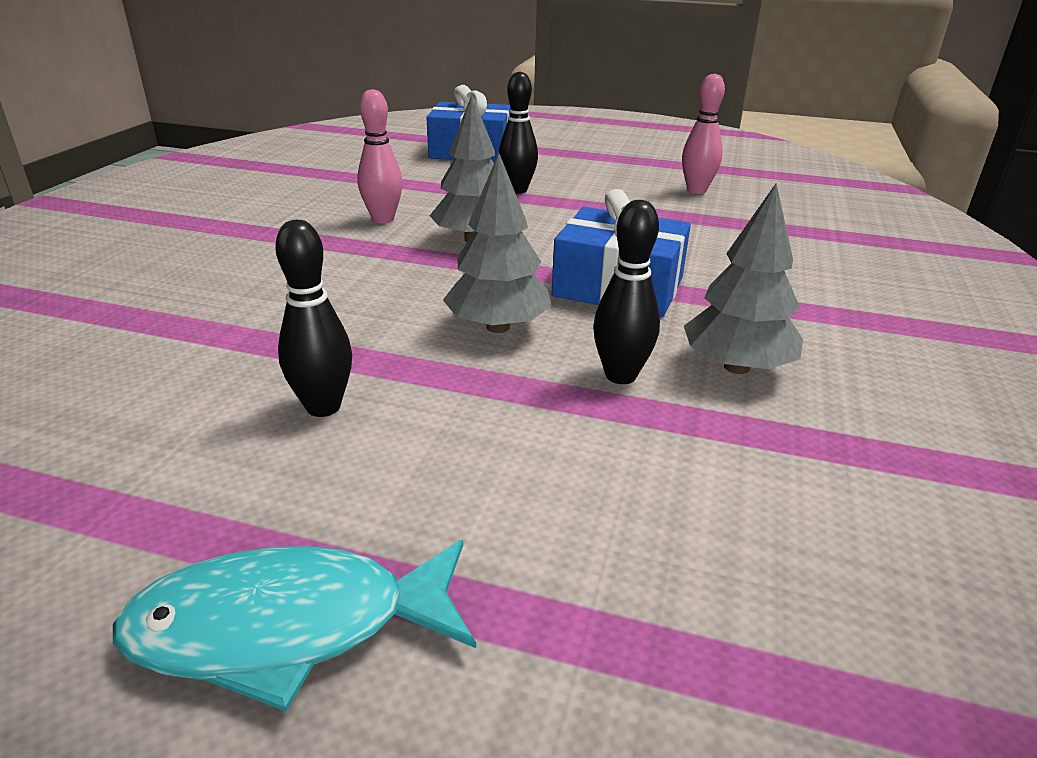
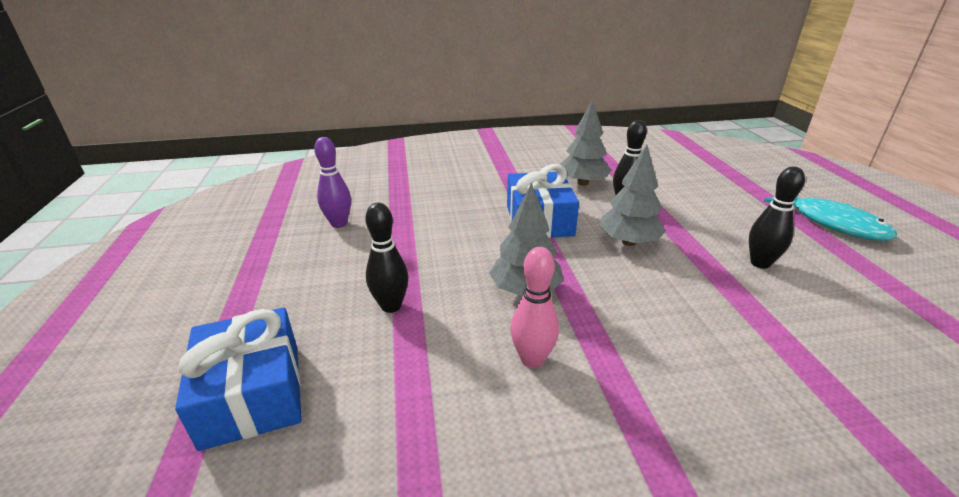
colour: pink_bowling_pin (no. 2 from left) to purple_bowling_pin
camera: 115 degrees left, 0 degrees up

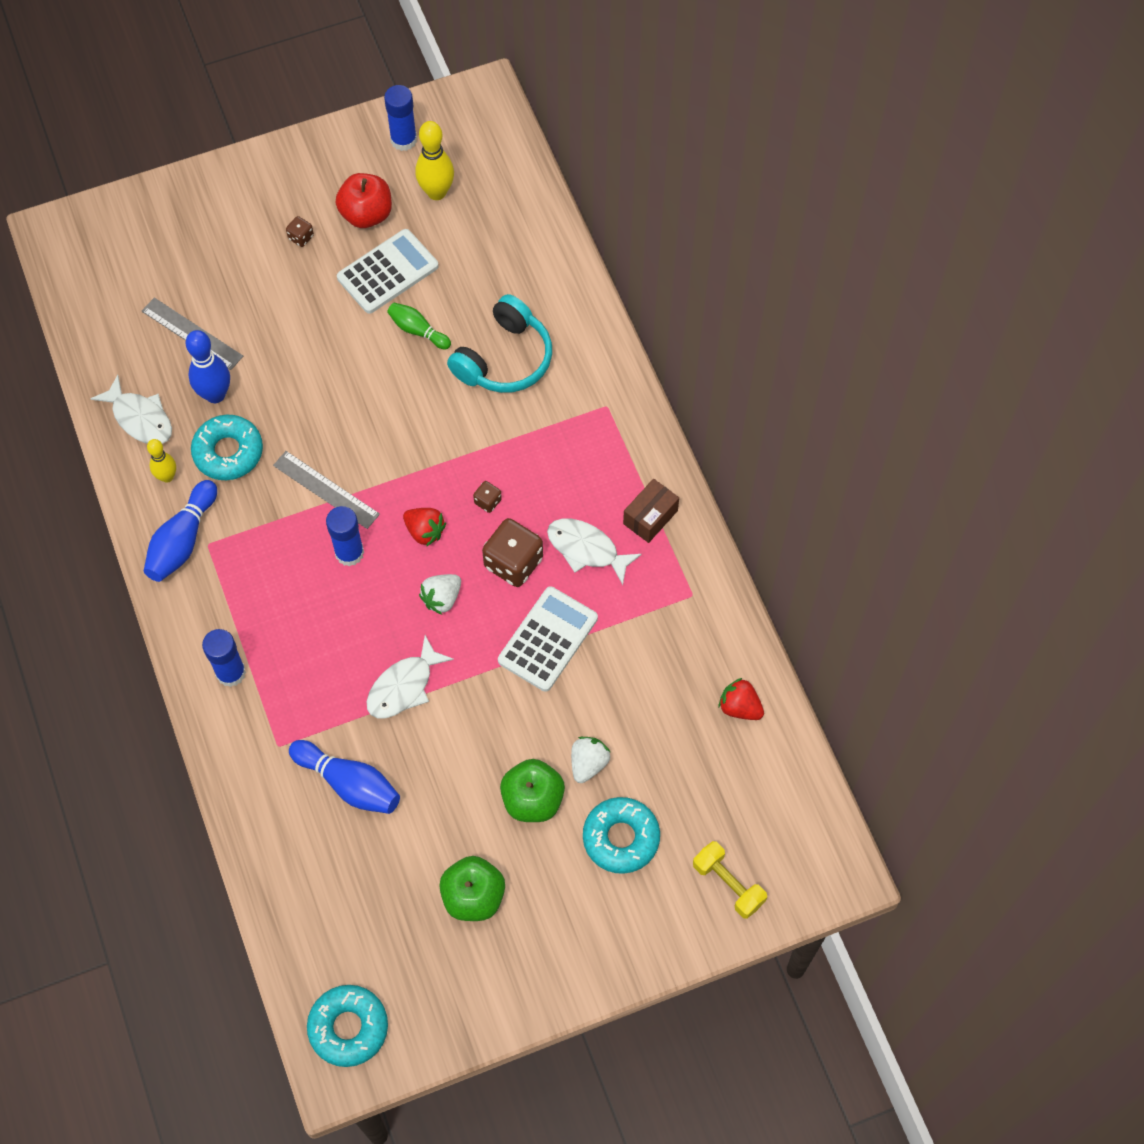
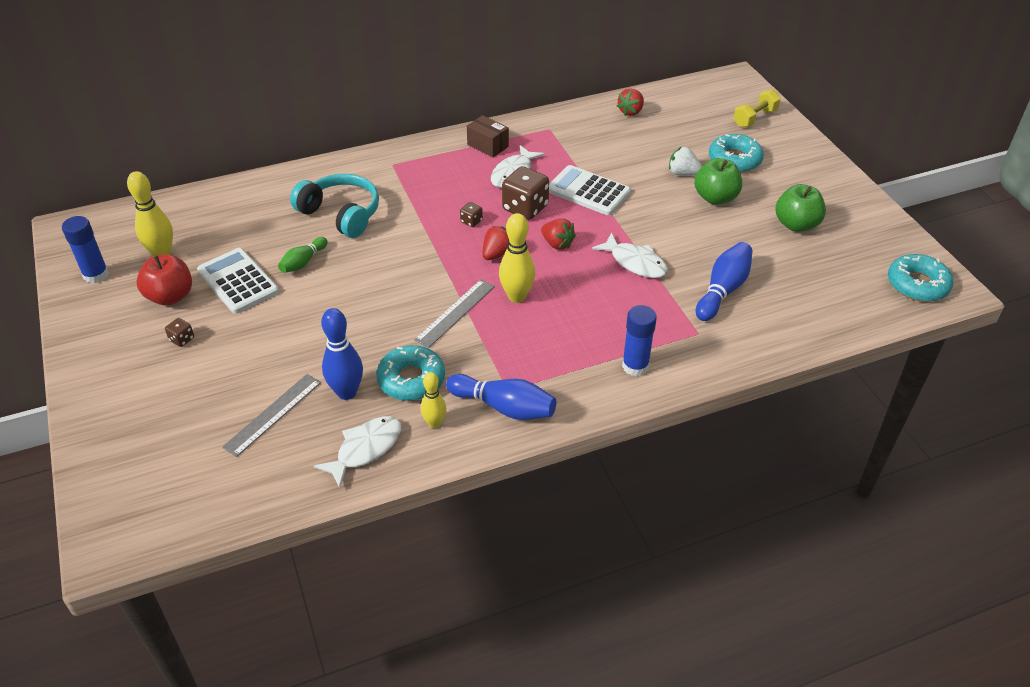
exchanged: blue_glue_stick (no. 2 from left) to yellow_bowling_pin (no. 3 from left)
colour: white_strawberry (no. 1 from left) to red_strawberry (no. 2 from left)
camera: 90 degrees left, 20 degrees down

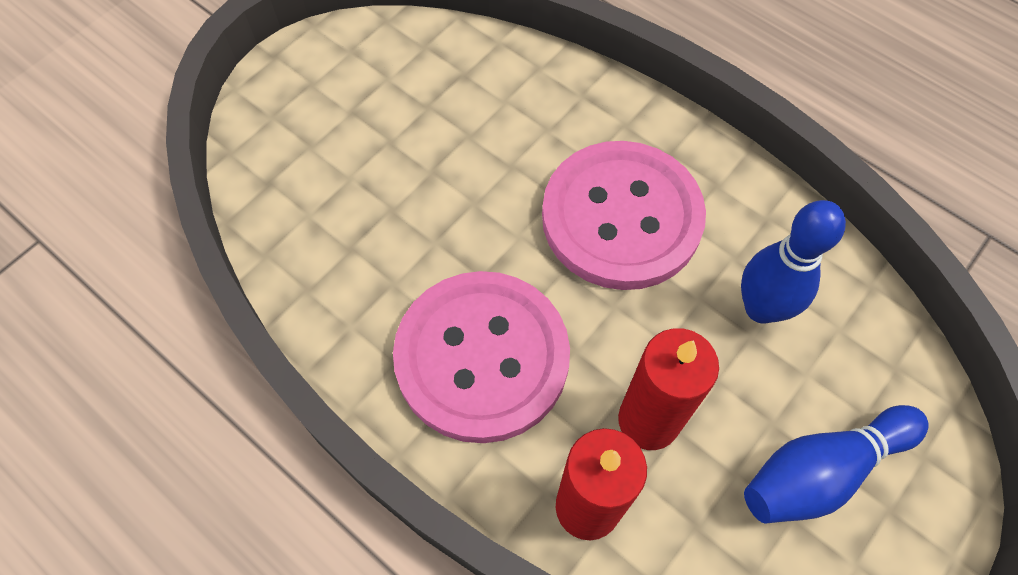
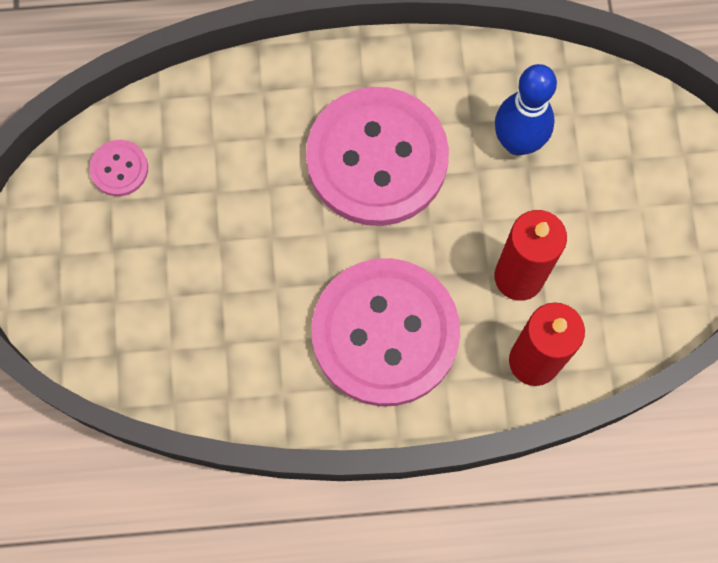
missing: blue_bowling_pin (no. 2 from left)
appeared: pink_button (no. 1 from left)
camera: 45 degrees left, 10 degrees up

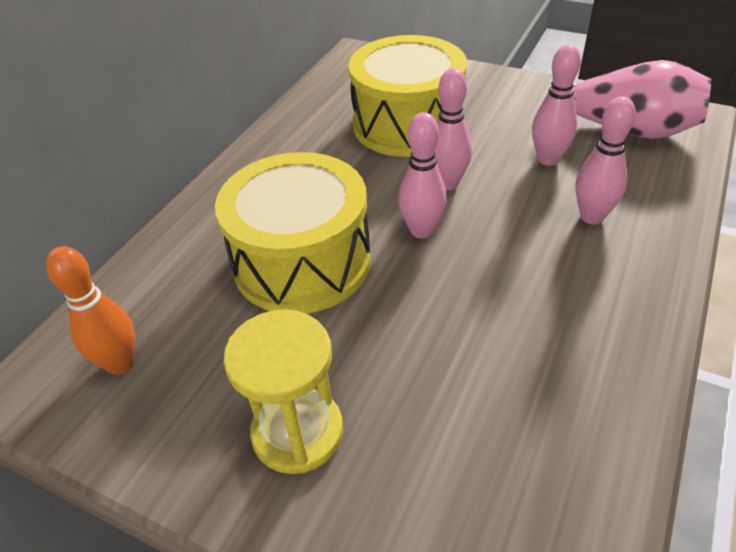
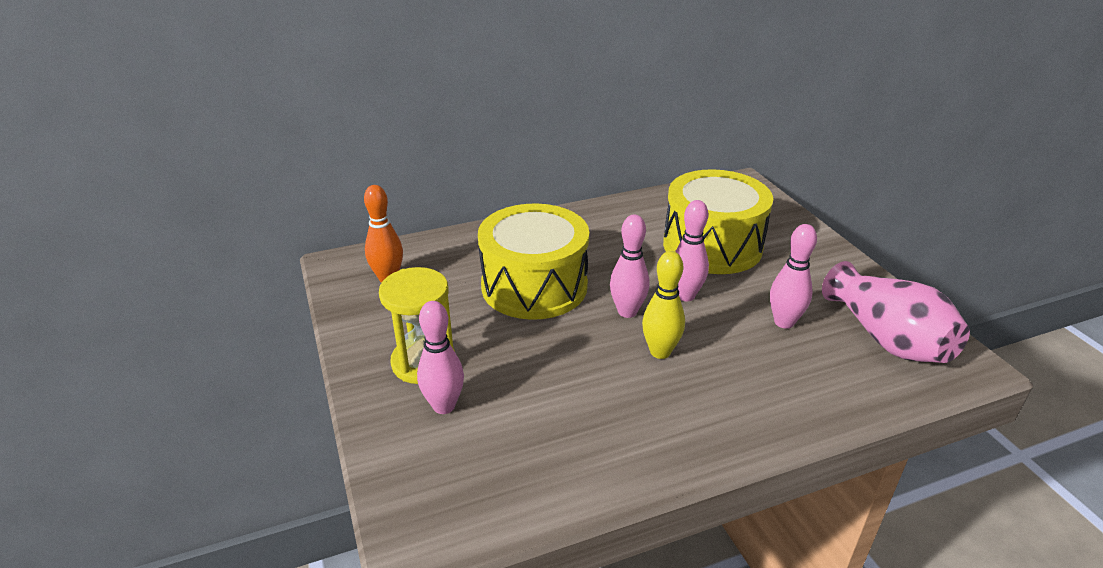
appeared: yellow_bowling_pin
relocated: pink_bowling_pin (no. 4 from left in the first image) to pink_bowling_pin (no. 1 from left)
camera: 40 degrees right, 10 degrees down

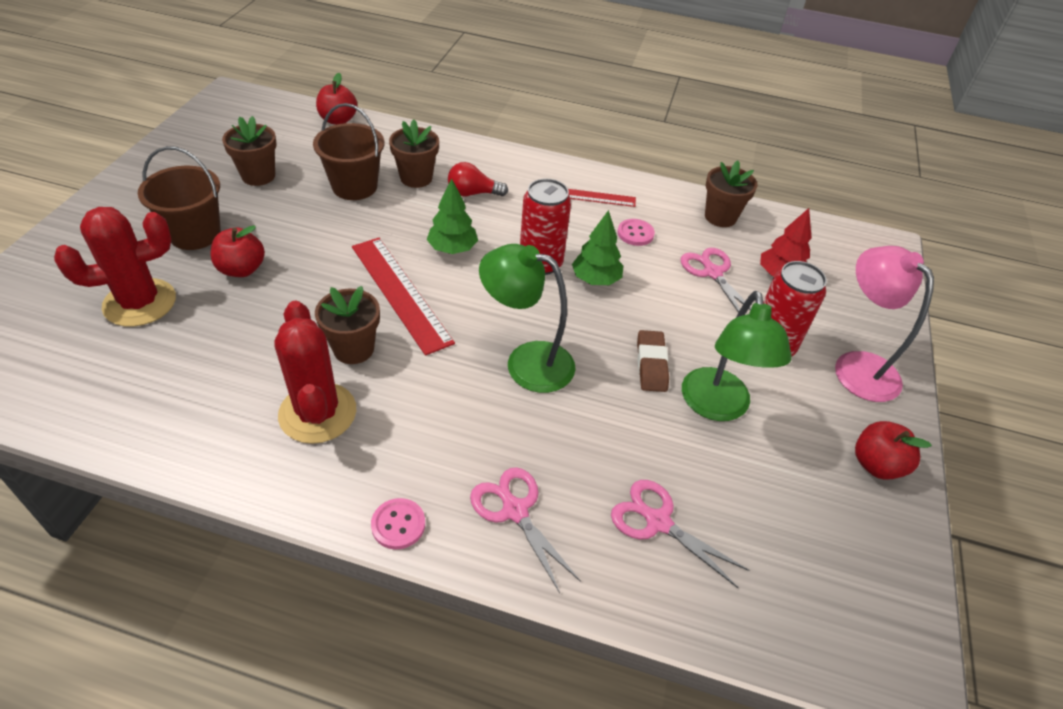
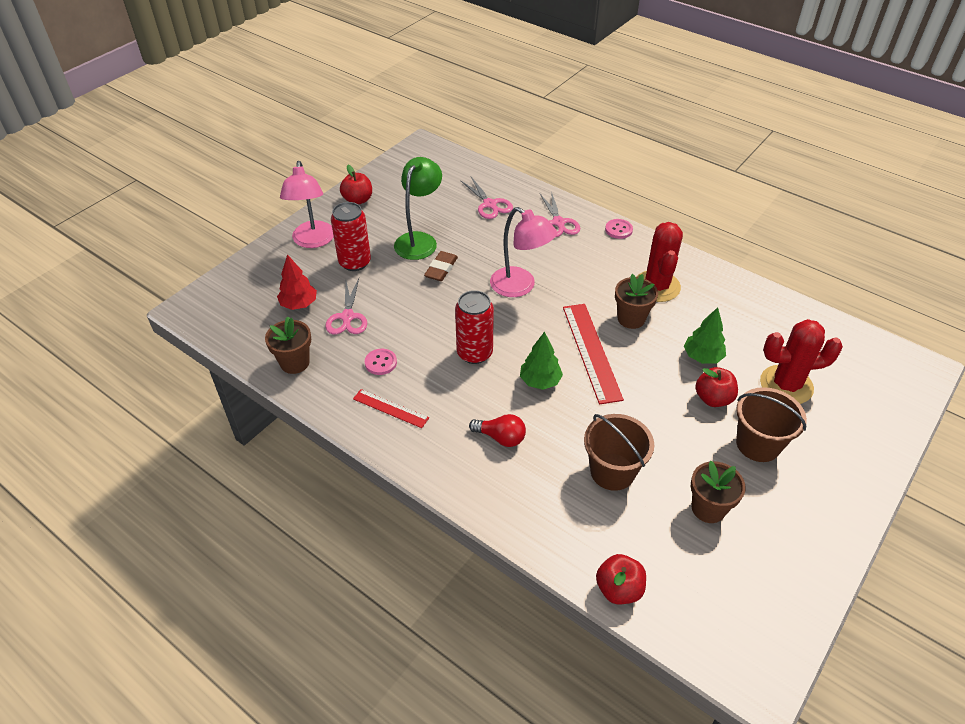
missing: brown_flower_pot (no. 3 from left)
relocated: green_tree (no. 2 from left)
colour: green_lamp (no. 1 from left) to pink_lamp (no. 2 from left)
camera: 155 degrees left, 0 degrees up

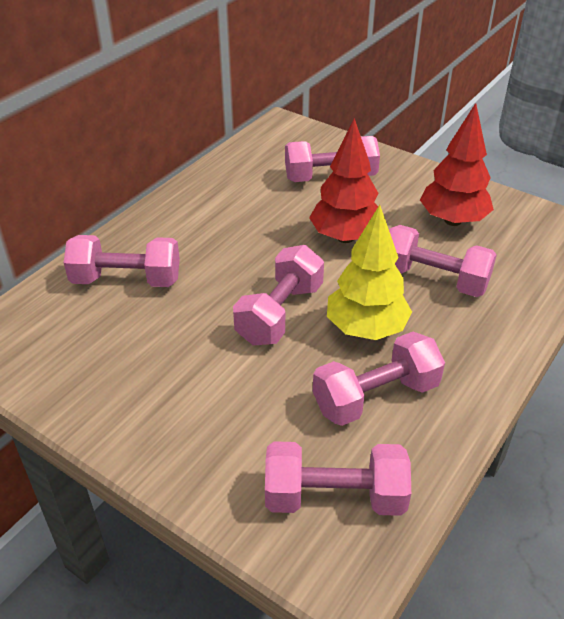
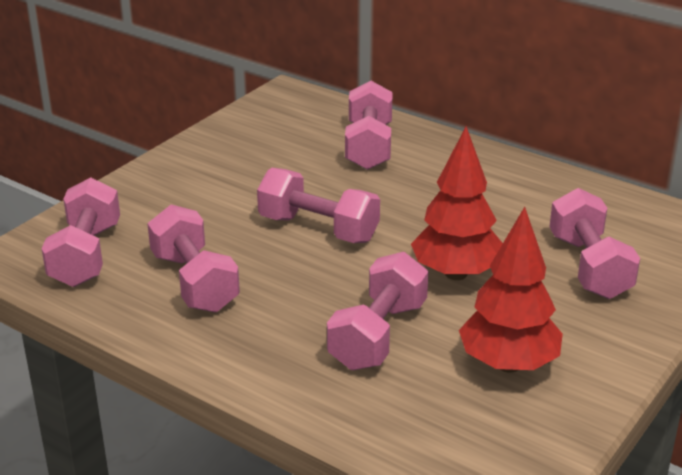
missing: yellow_tree
camera: 90 degrees right, 10 degrees down

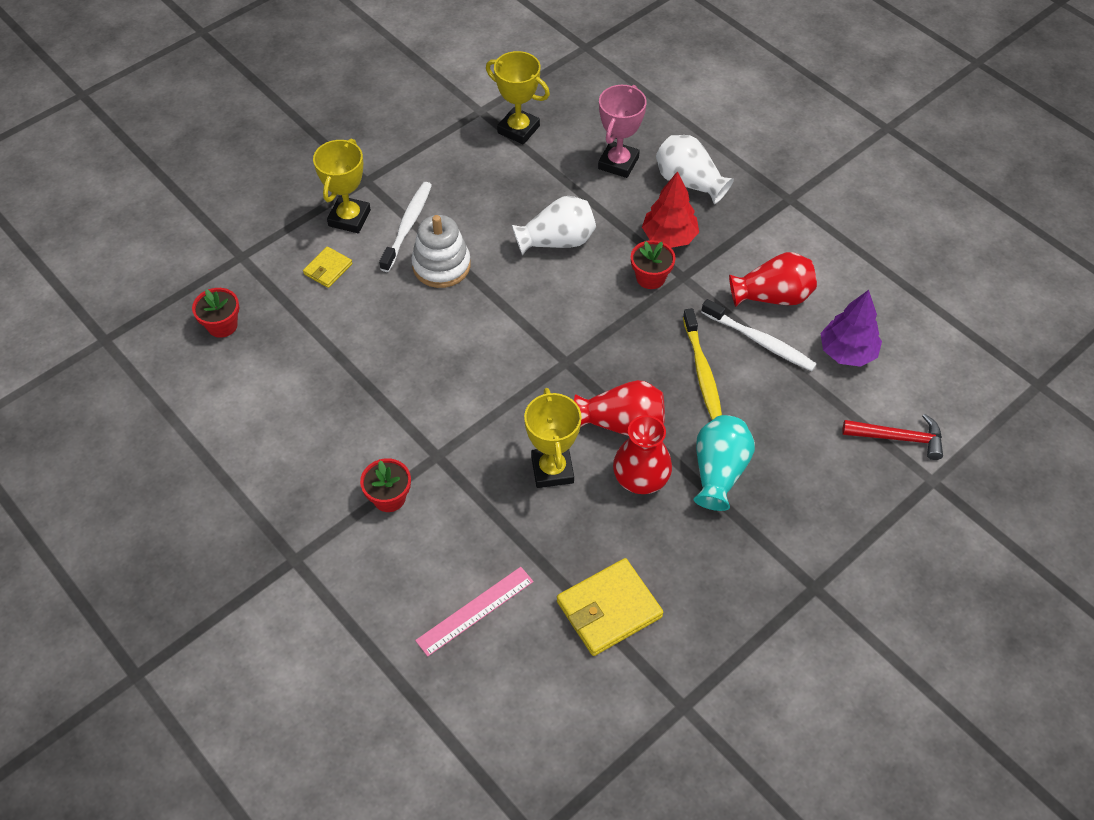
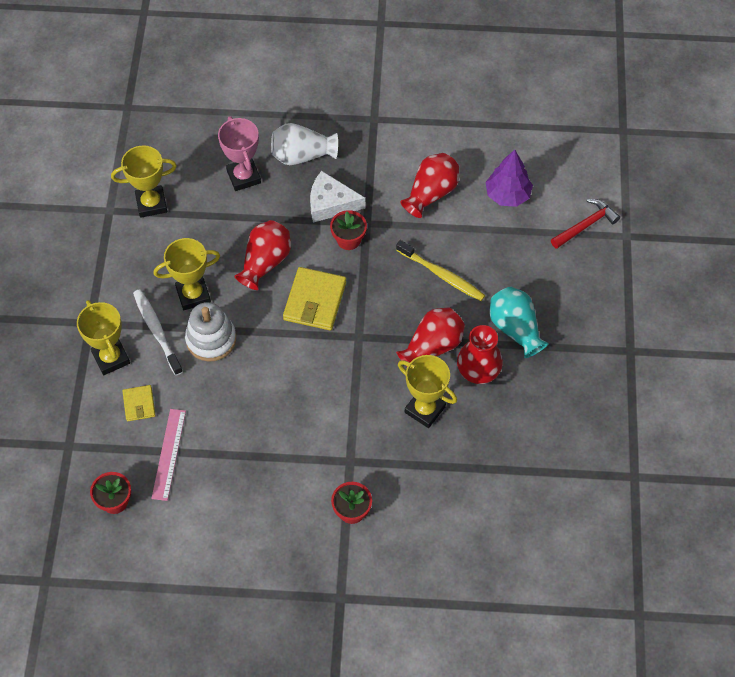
missing: white_toothbrush (no. 2 from left)
appeared: yellow_trophy (no. 3 from left)
relocated: pink_ruler; yellow_wallet (no. 2 from left)
exchanged: red_tree to white_cheese
colour: white_vase (no. 1 from left) to red_vase (no. 1 from left)
camera: 45 degrees left, 5 degrees up

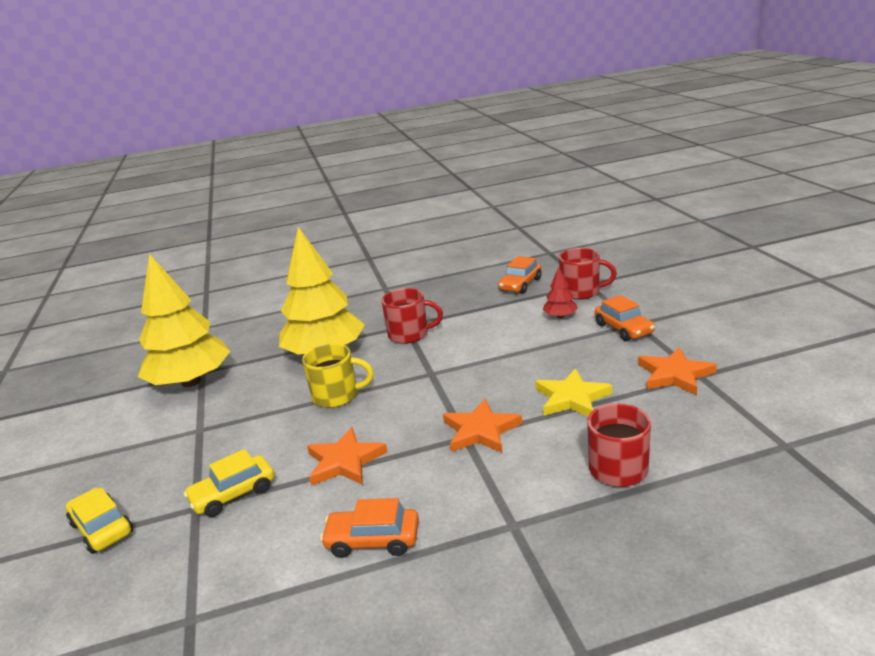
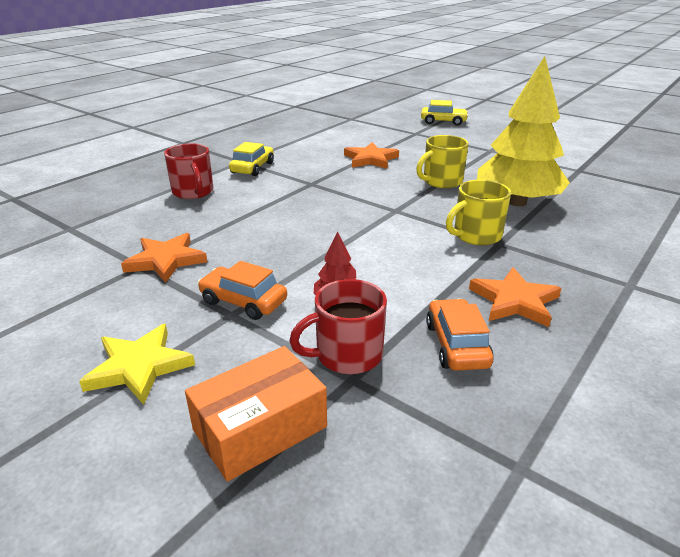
missing: yellow_tree (no. 1 from left); orange_car (no. 1 from left)
appeared: orange_box
relocated: yellow_car (no. 2 from left in the first image) to yellow_car (no. 1 from left); orange_star (no. 2 from left in the first image) to orange_star (no. 3 from left); yellow_star
colour: red_mug (no. 1 from left) to yellow_mug (no. 2 from left)
camera: 140 degrees right, 5 degrees up

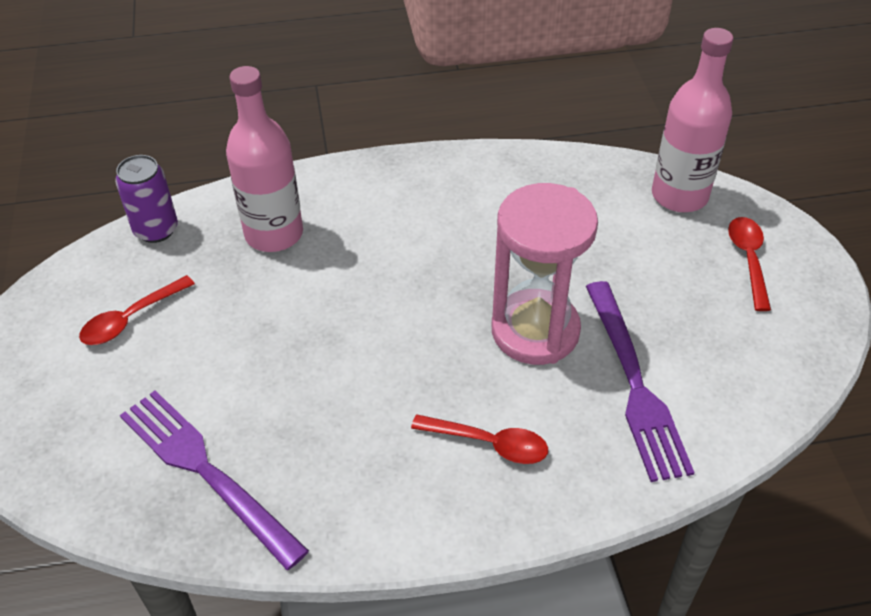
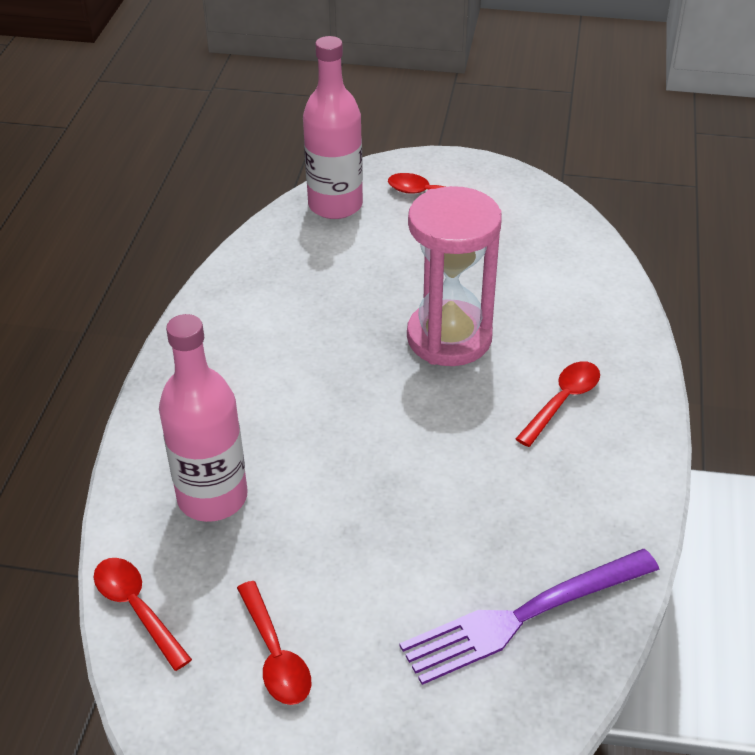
missing: purple_fork (no. 2 from left)
exchanged: purple_can to red_spoon (no. 1 from left)
camera: 70 degrees left, 5 degrees down

